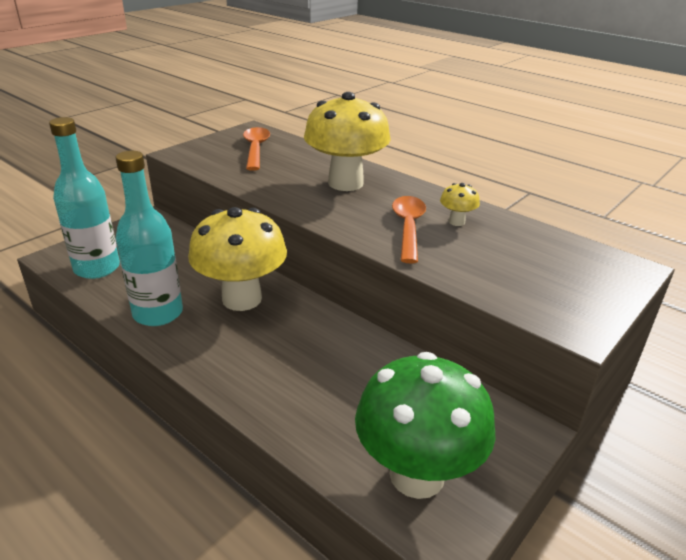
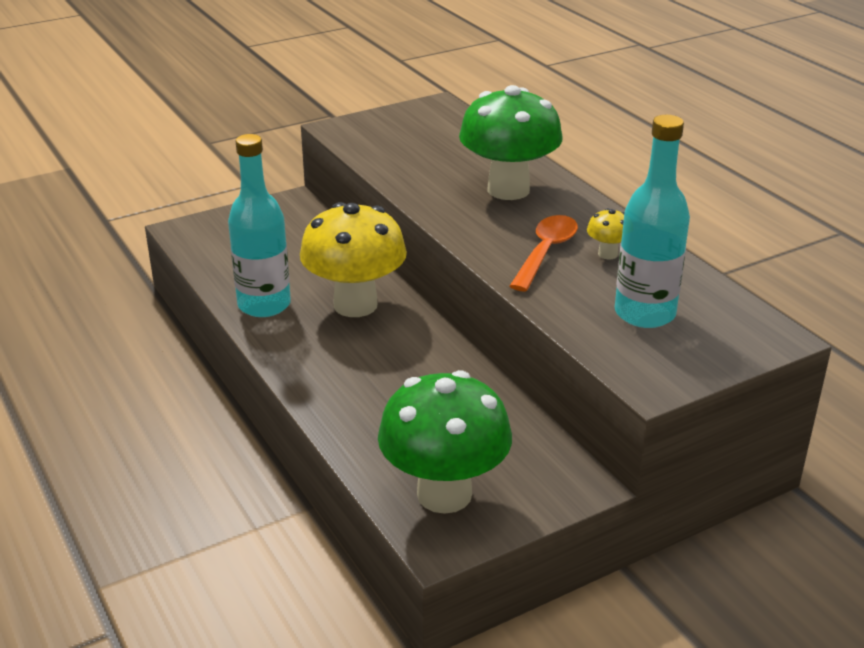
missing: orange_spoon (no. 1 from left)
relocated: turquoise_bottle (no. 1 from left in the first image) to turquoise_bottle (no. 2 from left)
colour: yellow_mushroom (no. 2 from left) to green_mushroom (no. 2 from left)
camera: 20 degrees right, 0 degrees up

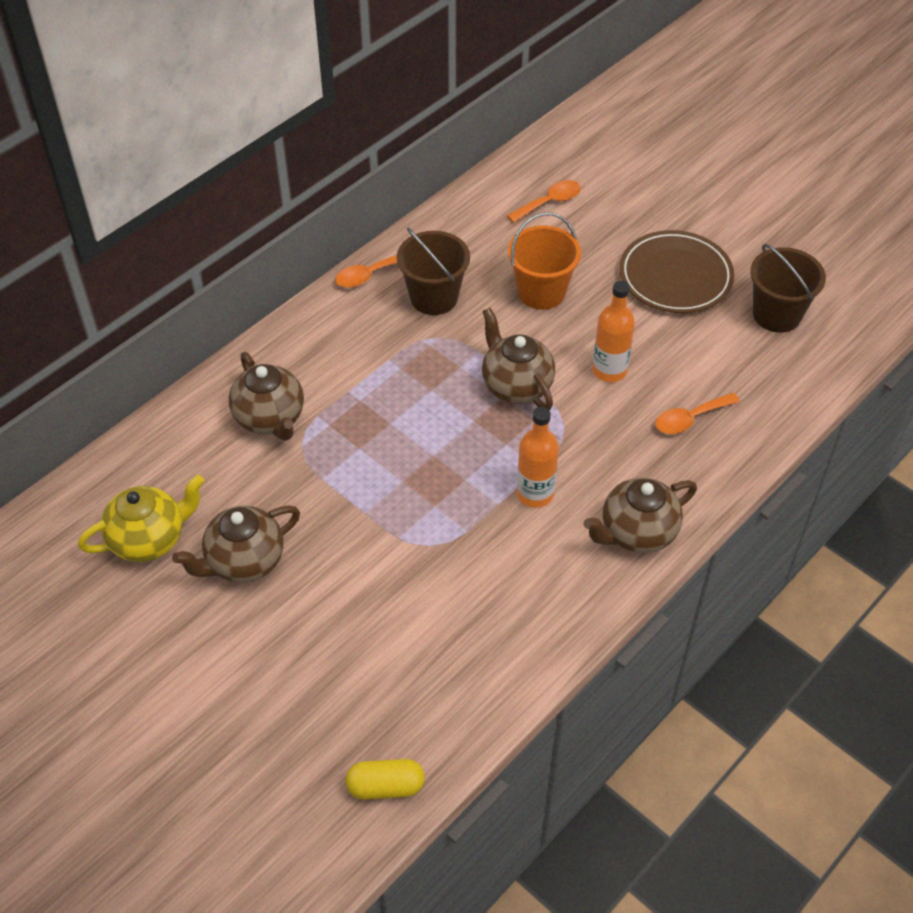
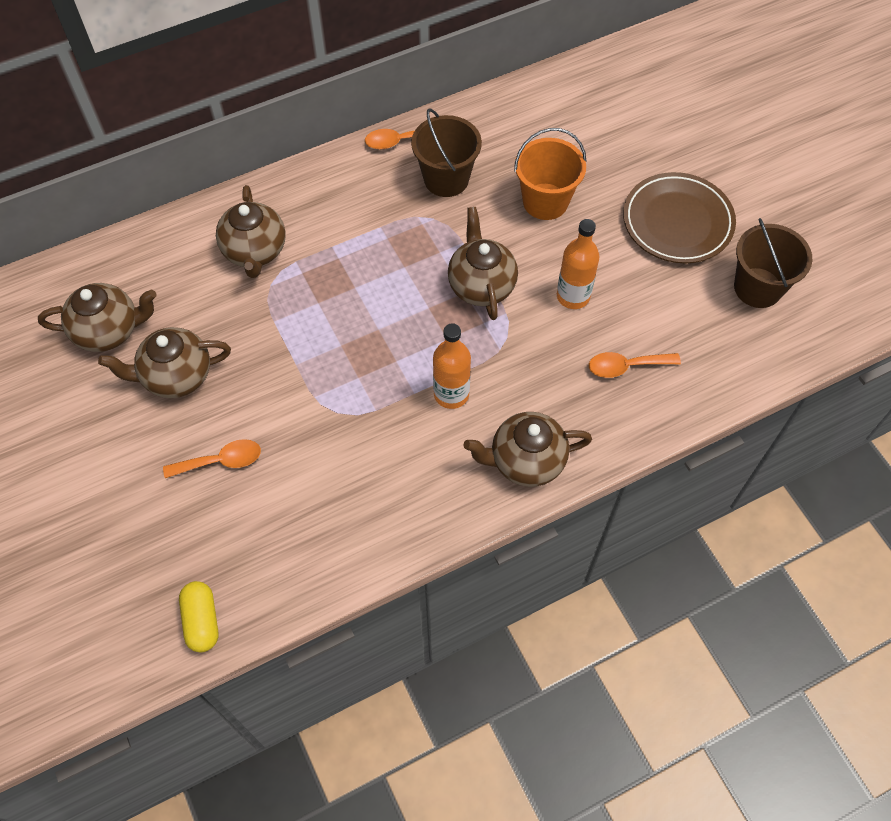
relocated: orange_spoon (no. 2 from left in the first image) to orange_spoon (no. 1 from left)
colour: yellow_teapot to brown_teapot (no. 1 from left)
spun: yellow_capsule 60 degrees clockwise
camera: 20 degrees right, 10 degrees up

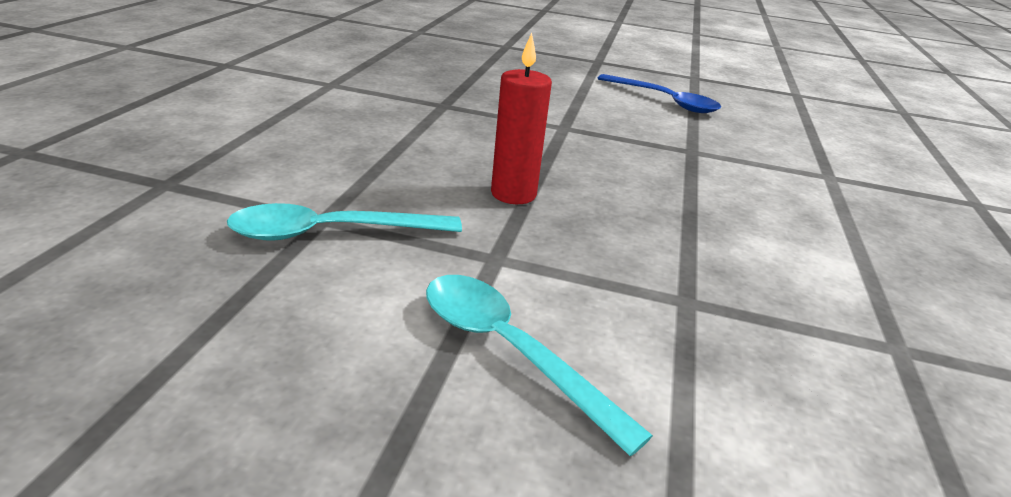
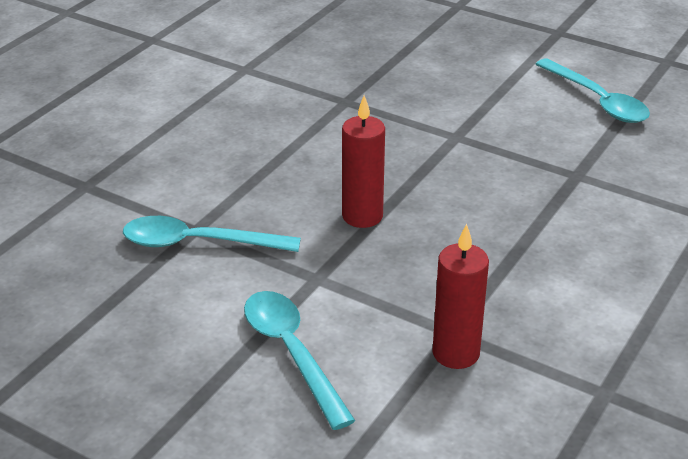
appeared: red_candle (no. 2 from left)
colour: blue_spoon to turquoise_spoon (no. 3 from left)
camera: 20 degrees right, 5 degrees up

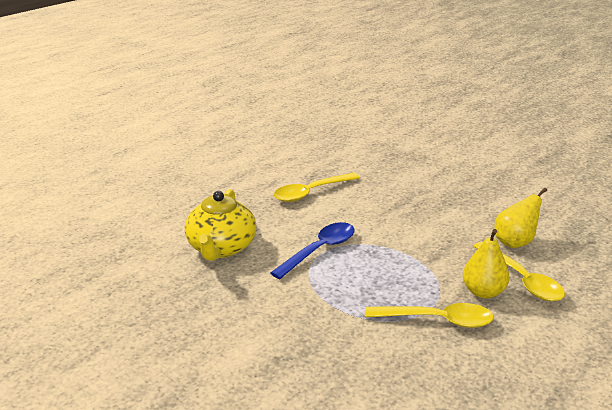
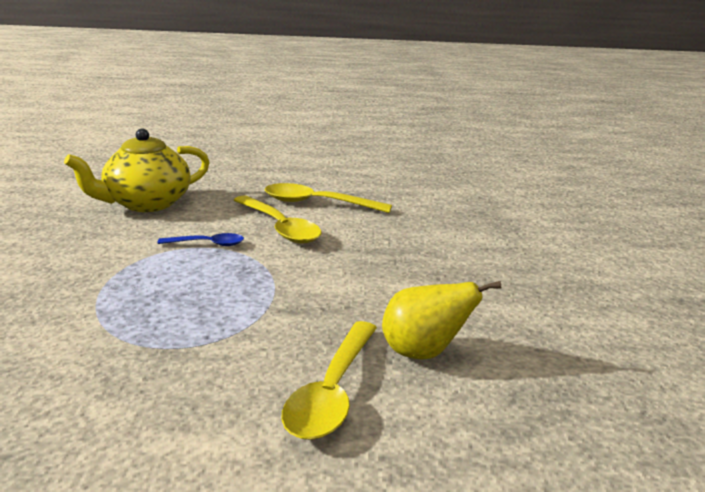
missing: yellow_pear (no. 1 from left)
relocated: yellow_spoon (no. 2 from left in the first image) to yellow_spoon (no. 1 from left)
size: blue_spoon x0.57
camera: 45 degrees right, 5 degrees down

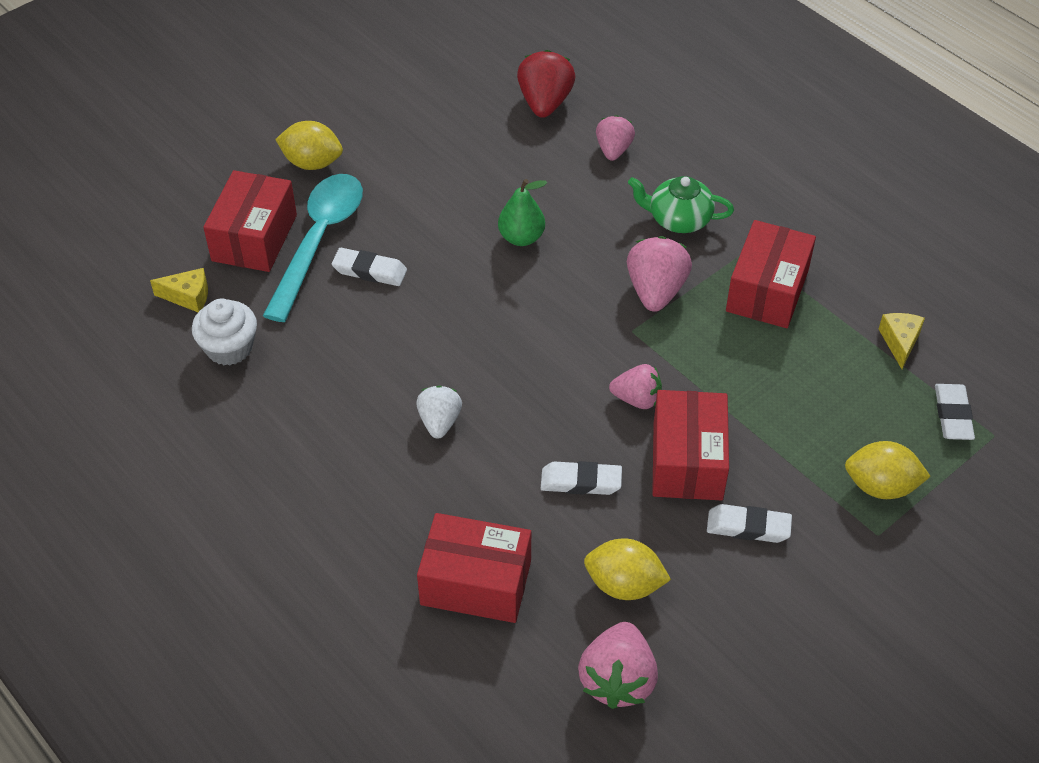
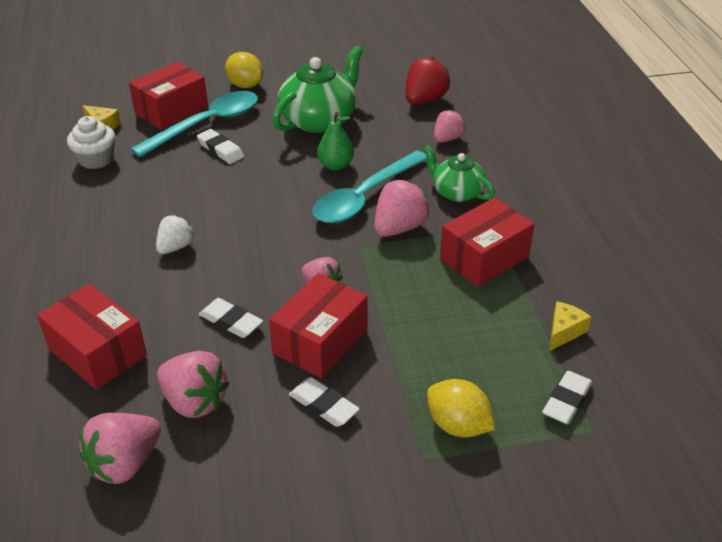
appeared: green_teapot (no. 1 from left); turquoise_spoon (no. 2 from left)
exchanged: yellow_lemon (no. 2 from left) to pink_strawberry (no. 2 from left)
camera: 30 degrees right, 10 degrees down

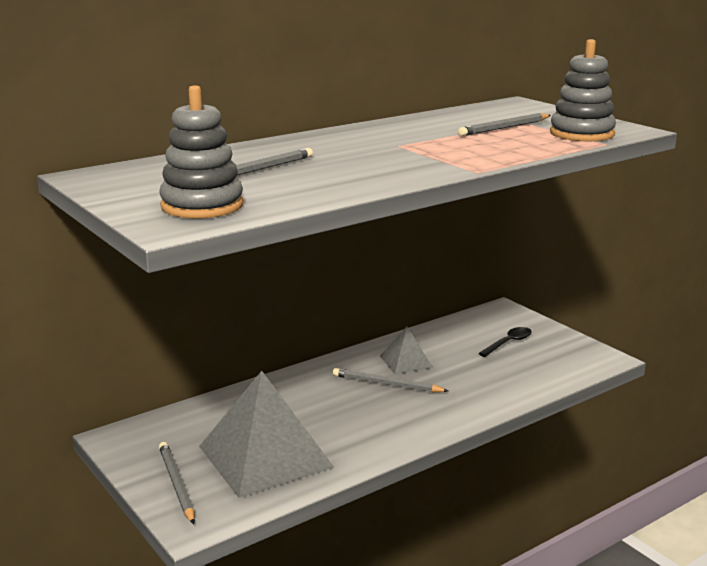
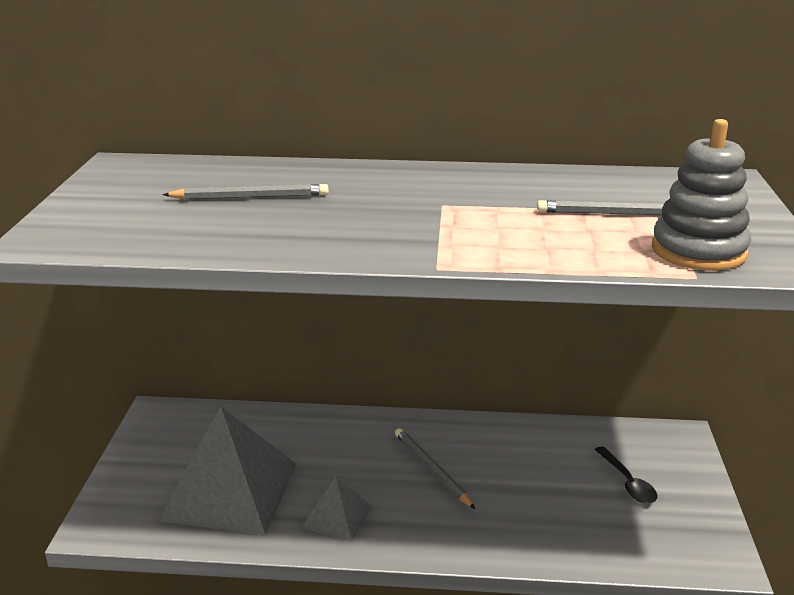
missing: grey_pencil (no. 1 from left); grey_stacking_toy (no. 1 from left)
relocated: grey_pyramid (no. 2 from left)
spun: black_spoon 75 degrees clockwise
camera: 40 degrees right, 5 degrees up

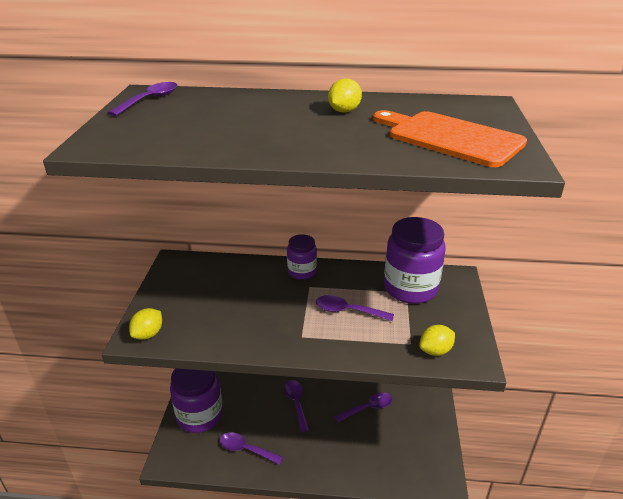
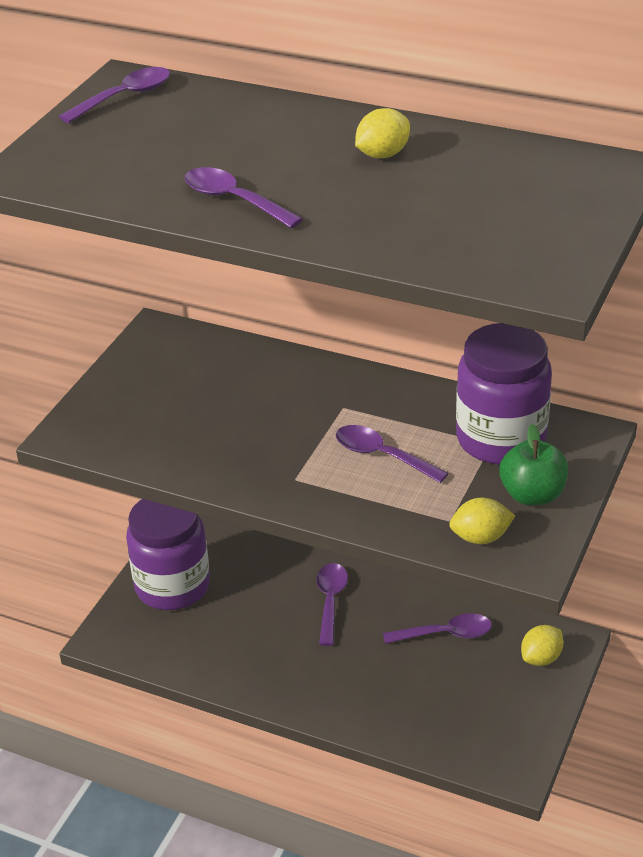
missing: purple_jar (no. 2 from left); orange_cutting_board
appeared: green_apple
relocated: yellow_lemon (no. 1 from left in the first image) to yellow_lemon (no. 3 from left); purple_spoon (no. 2 from left)
camera: 20 degrees right, 5 degrees up

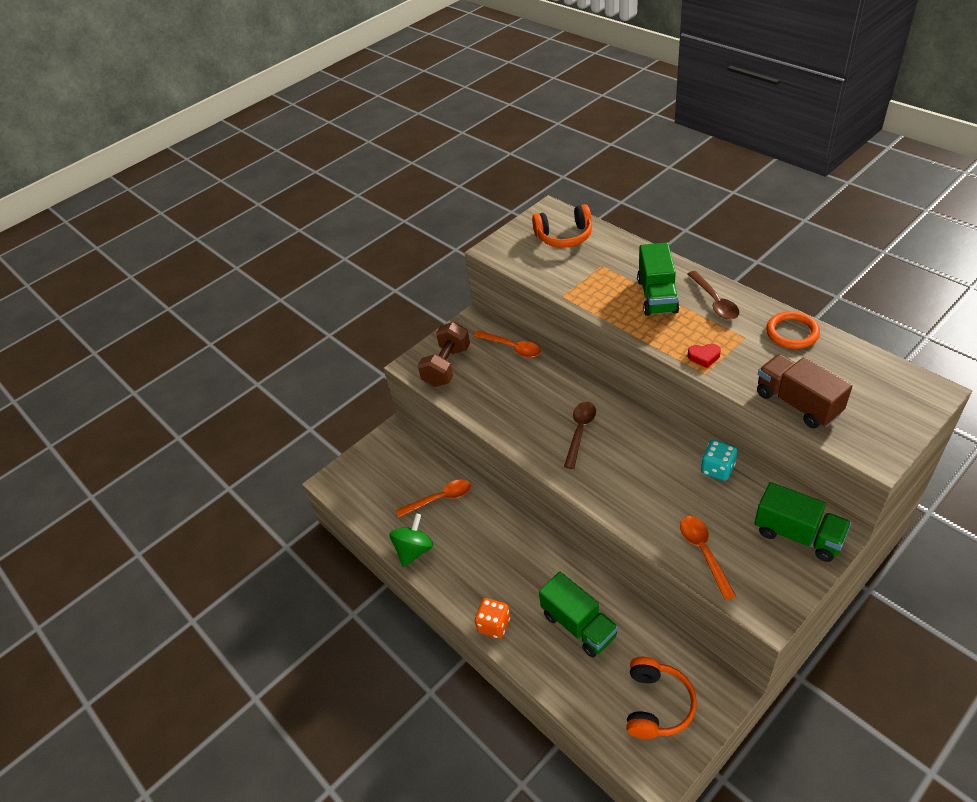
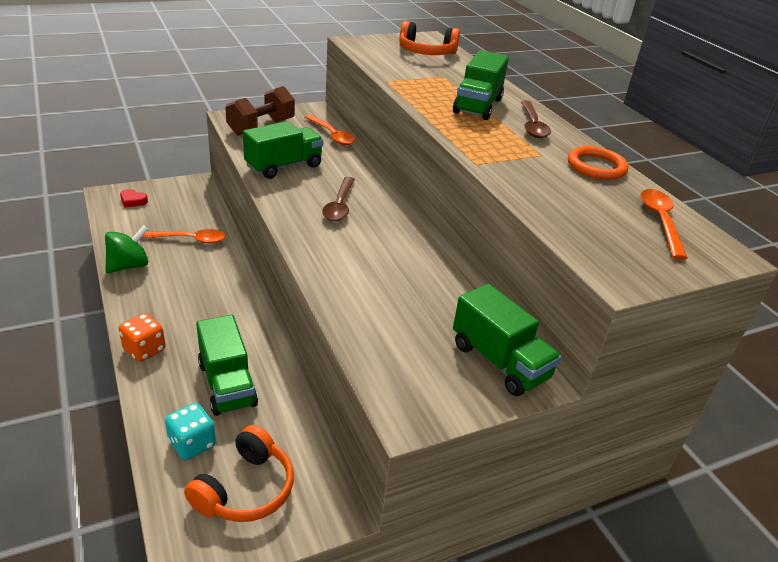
missing: brown_truck
appeared: green_truck (no. 2 from left)
relocated: orange_spoon (no. 3 from left); red_heart; turquoise_dice
spun: brown_spoon (no. 1 from left) 150 degrees clockwise
camera: 10 degrees right, 10 degrees down

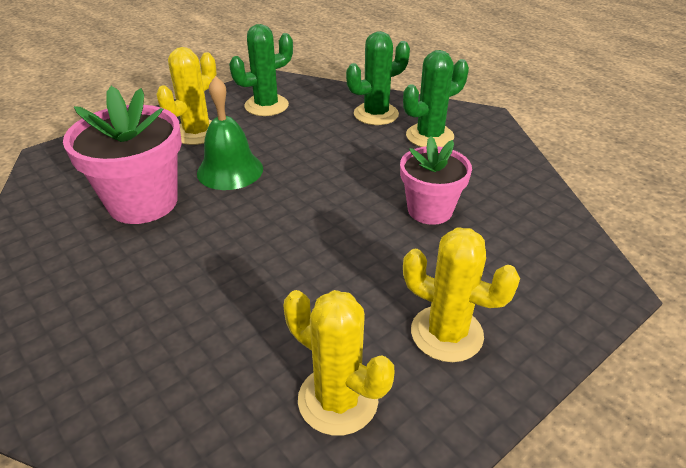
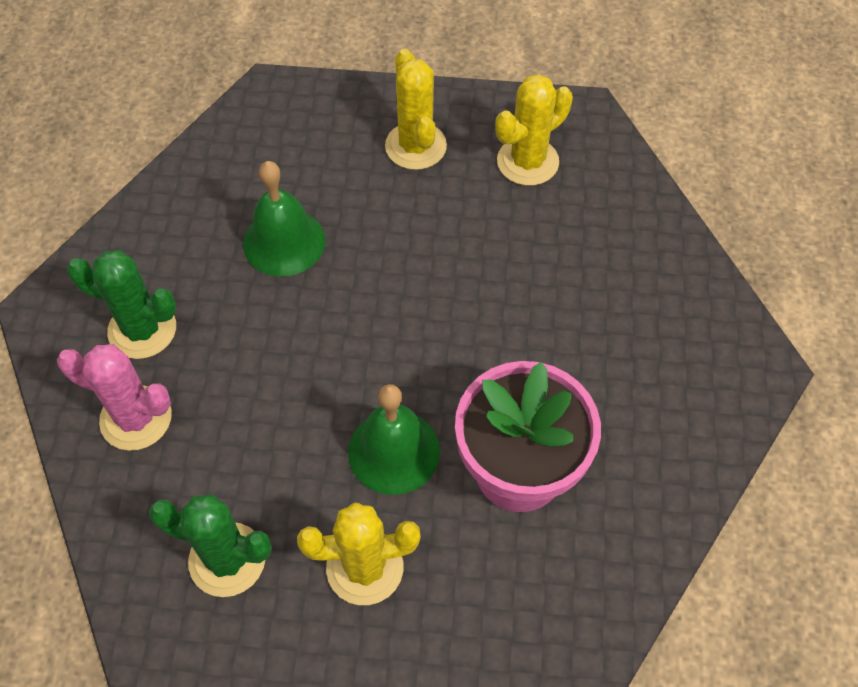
exchanged: pink_flower_pot (no. 2 from left) to green_bell (no. 1 from left)
colour: green_cactus (no. 2 from left) to pink_cactus
spun: yellow_cactus (no. 2 from left in the first image) 60 degrees clockwise
camera: 135 degrees left, 20 degrees up

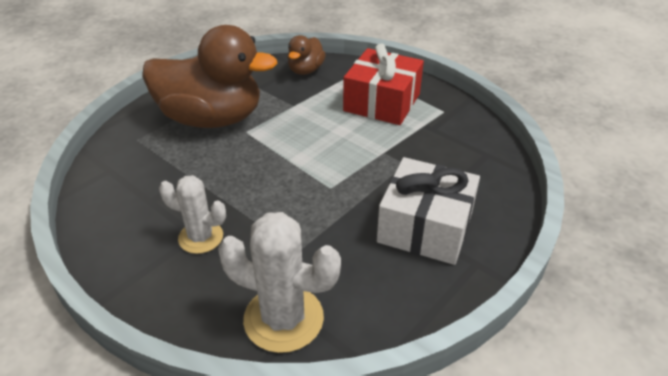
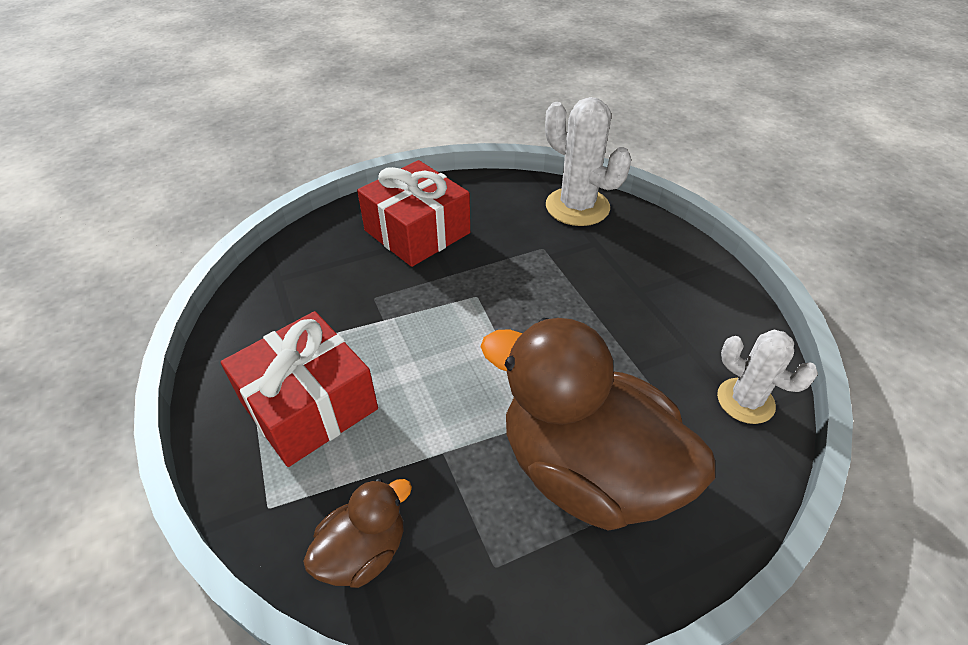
relocated: white_cactus (no. 1 from left in the first image) to white_cactus (no. 2 from left)
colour: white_gift to red_gift (no. 2 from left)
camera: 155 degrees left, 5 degrees up

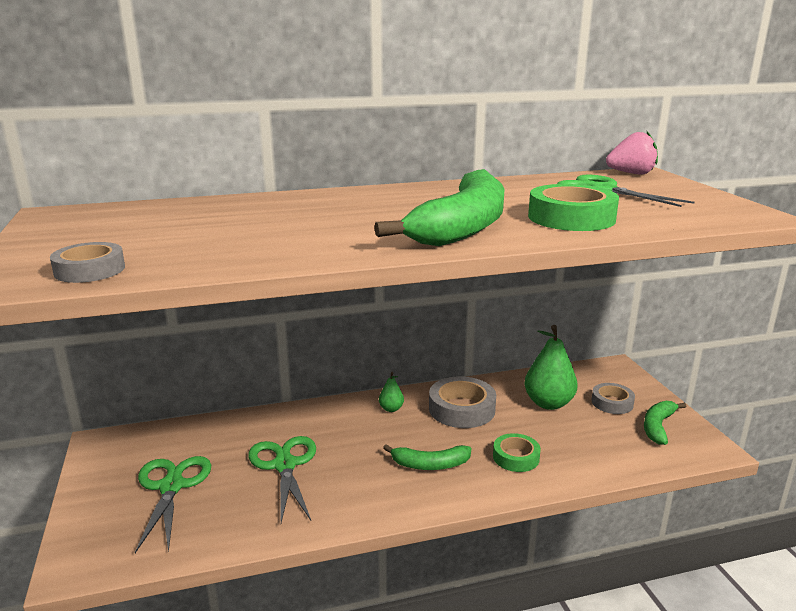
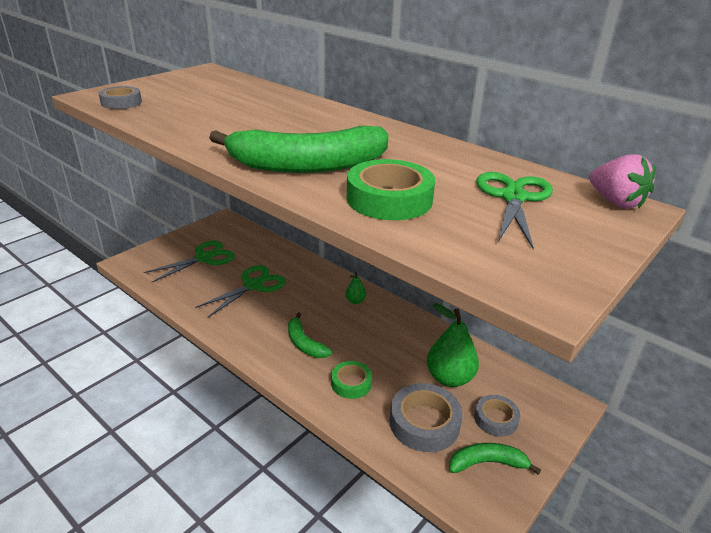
relocated: grey_tape (no. 2 from left)
camera: 55 degrees right, 10 degrees up

